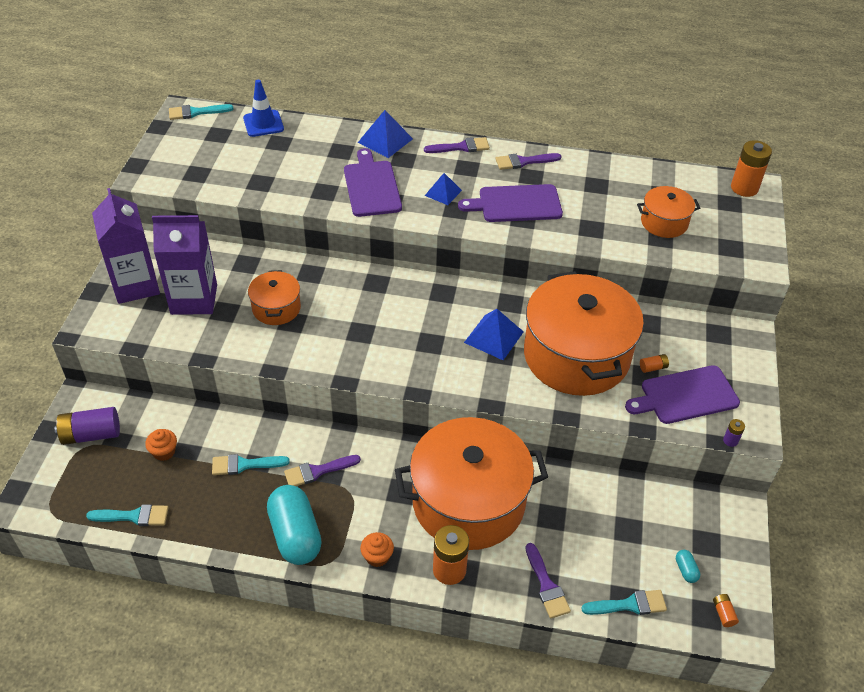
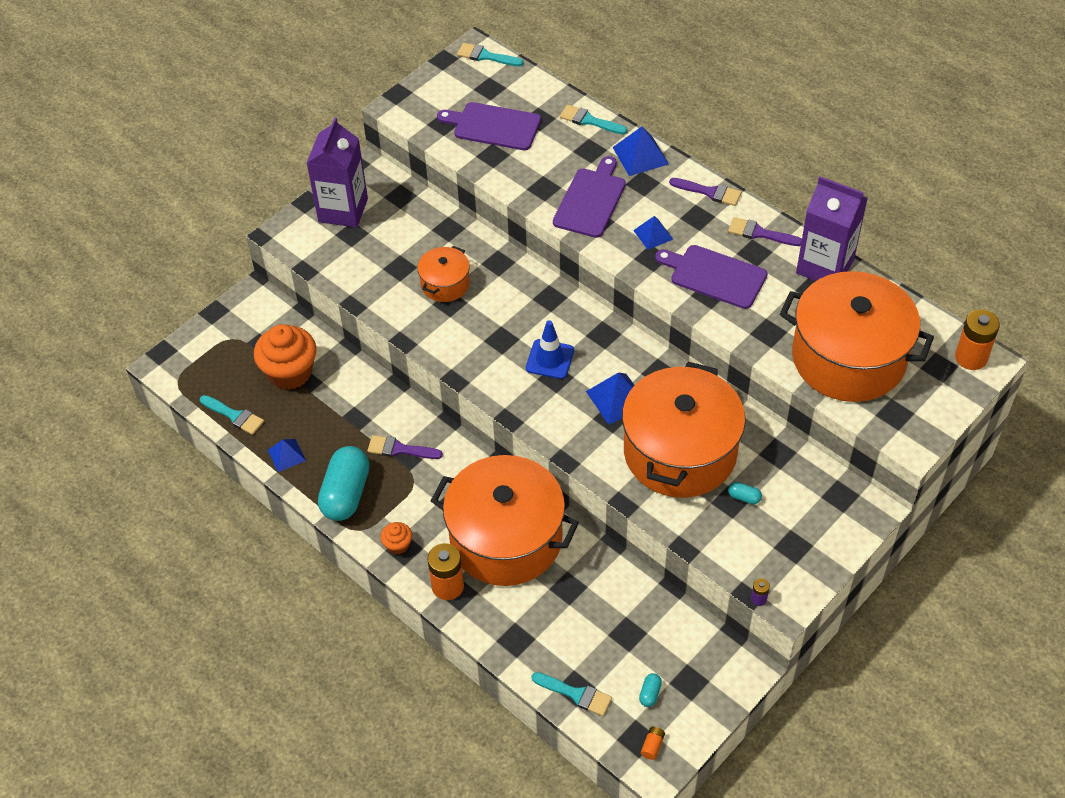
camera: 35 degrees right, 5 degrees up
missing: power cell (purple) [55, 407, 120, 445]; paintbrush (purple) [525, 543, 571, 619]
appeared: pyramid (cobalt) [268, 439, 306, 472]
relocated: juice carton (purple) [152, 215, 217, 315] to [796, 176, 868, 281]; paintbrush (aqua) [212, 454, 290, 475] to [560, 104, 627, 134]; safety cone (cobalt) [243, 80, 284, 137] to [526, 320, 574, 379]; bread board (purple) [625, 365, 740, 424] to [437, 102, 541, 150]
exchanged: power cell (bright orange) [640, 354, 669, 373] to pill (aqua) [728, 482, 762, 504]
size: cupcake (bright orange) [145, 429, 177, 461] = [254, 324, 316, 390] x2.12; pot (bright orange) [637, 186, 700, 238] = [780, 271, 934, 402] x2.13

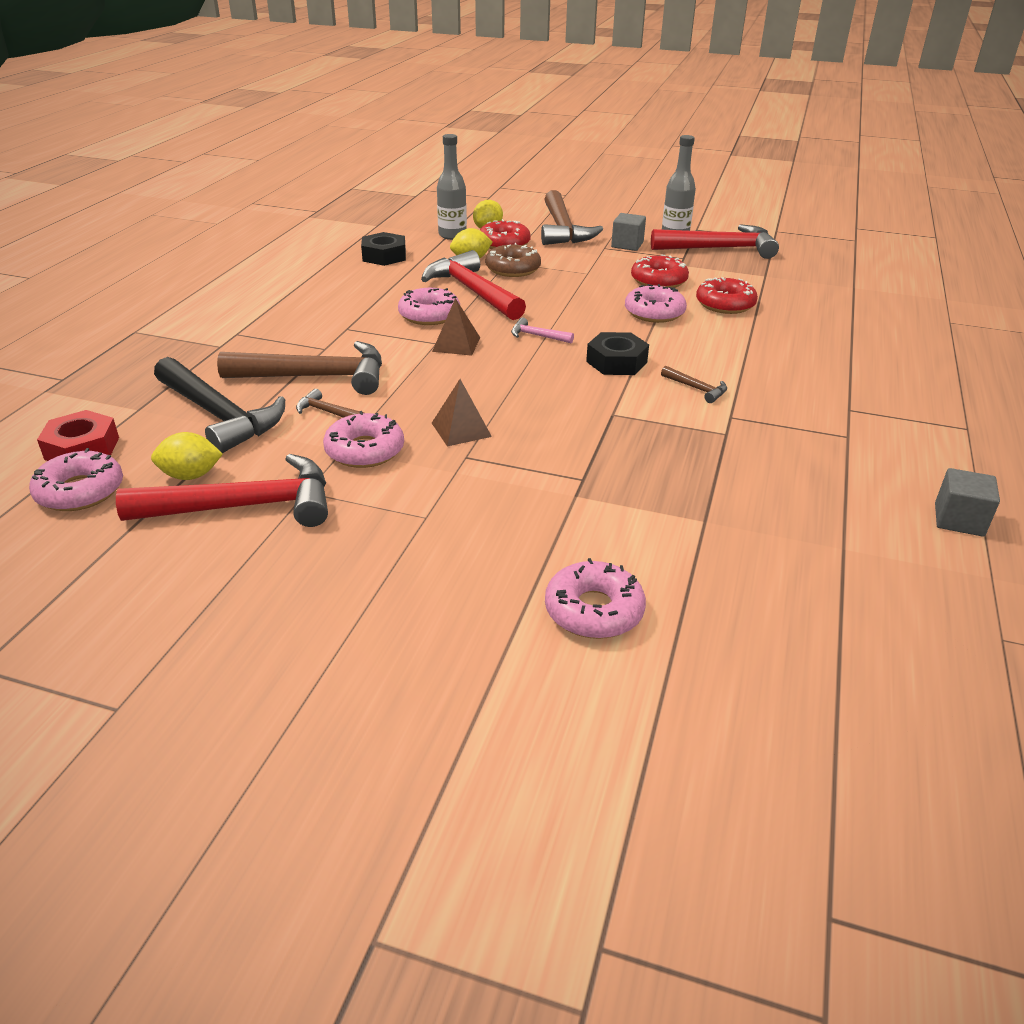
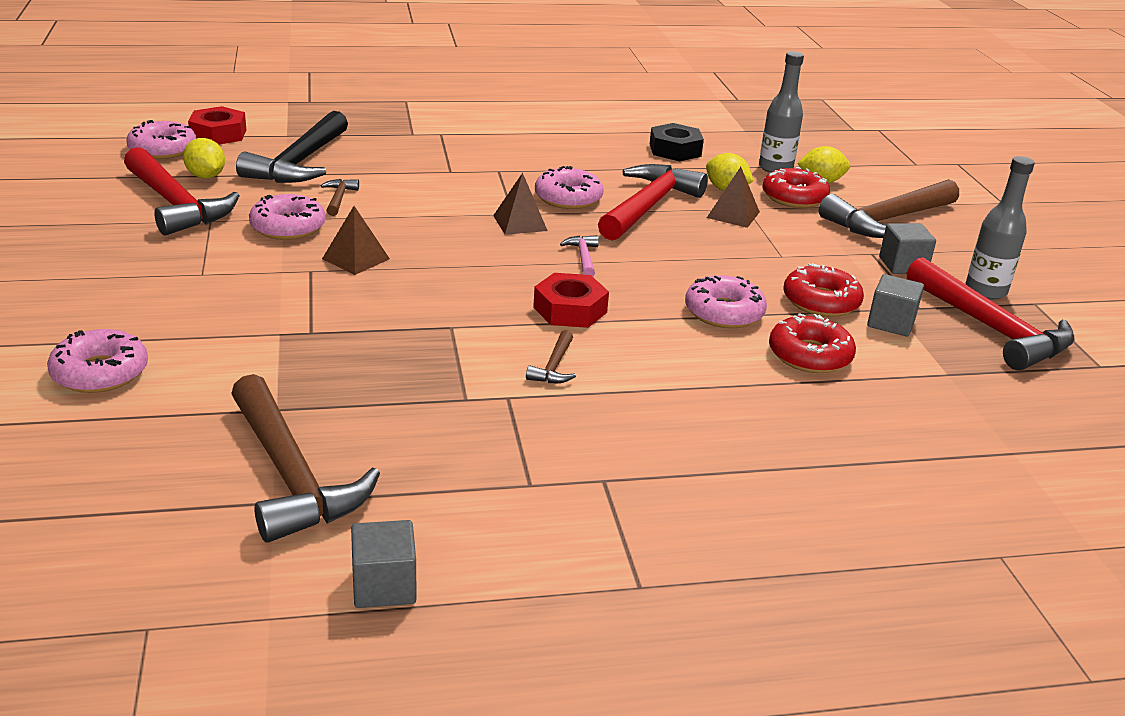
camera: 60 degrees right, 5 degrees down
appeared: block (grey) [867, 274, 924, 336]
relocated: claw hammer (dark brown) [217, 341, 382, 395] to [231, 374, 380, 543]
exchanged: doughnut (dark brown) [485, 243, 541, 277] to pyramid (dark brown) [707, 167, 760, 228]
colour: hex nut (ebony) [586, 332, 649, 375] to hex nut (scarlet) [533, 273, 609, 328]

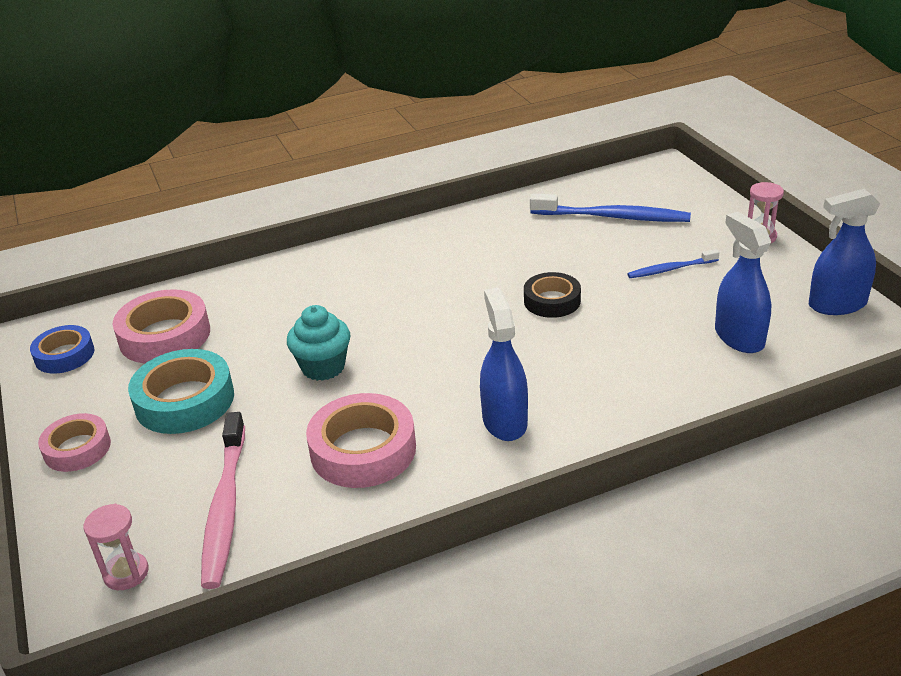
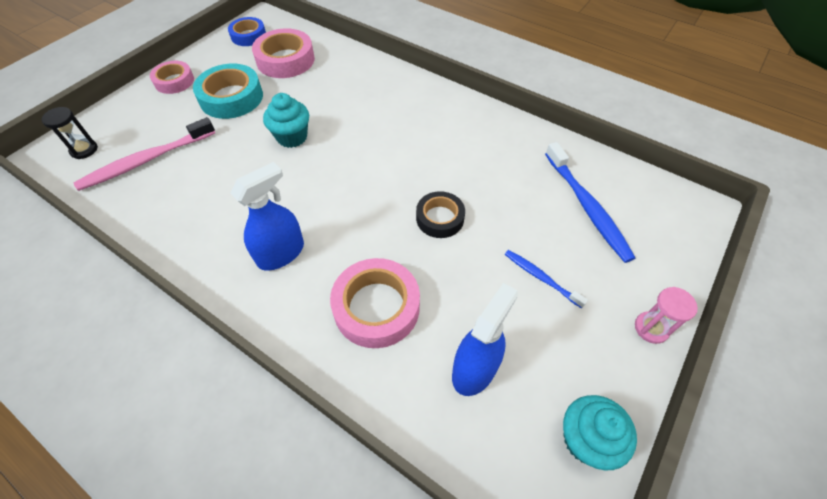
camera: 55 degrees right, 20 degrees up
relocated: roll of tape (rose-pink) [306, 393, 416, 488] to [330, 258, 420, 348]
exchanged: spray bottle (cobalt) [809, 188, 880, 315] to cupcake (aqua) [563, 395, 637, 470]
colour: hourglass (rose-pink) [83, 504, 149, 590] to hourglass (ebony) [41, 107, 98, 159]

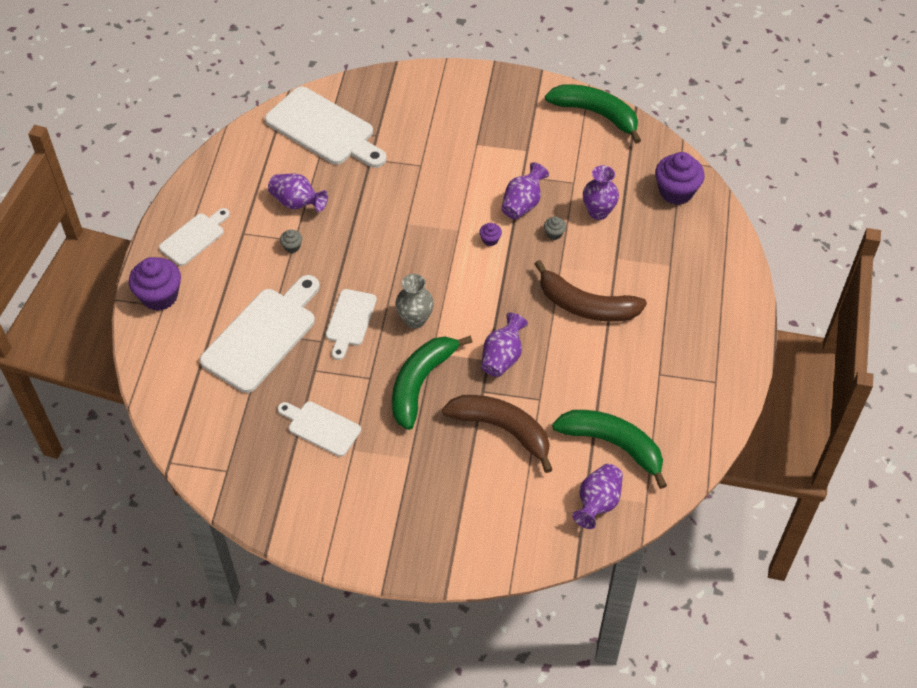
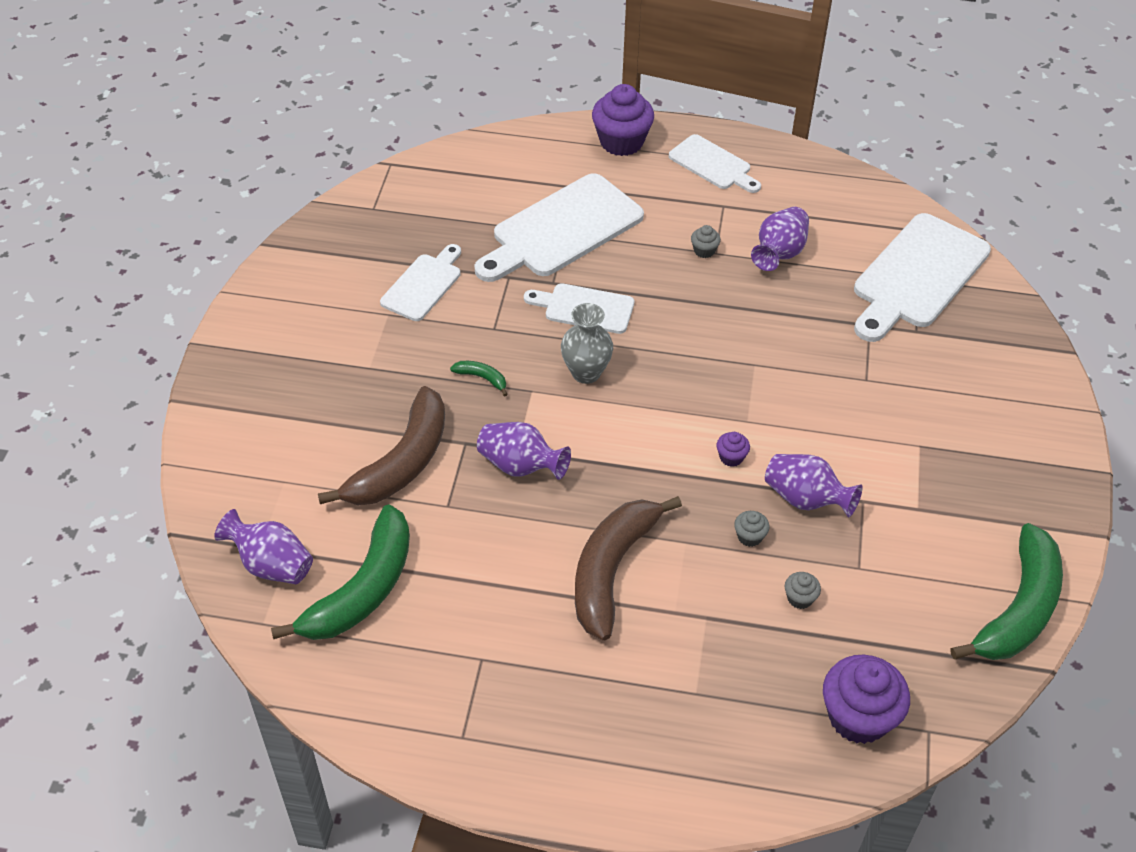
camera: 90 degrees right, 5 degrees down
exchanged: flower vase (purple) [583, 165, 619, 220] to cupcake (grey) [785, 572, 821, 609]
spun: bread board (pure white) [200, 275, 320, 393] = [474, 173, 644, 282] 105 degrees clockwise
size: toy banana (emerald) [392, 335, 472, 430] = [450, 361, 508, 397] x0.40

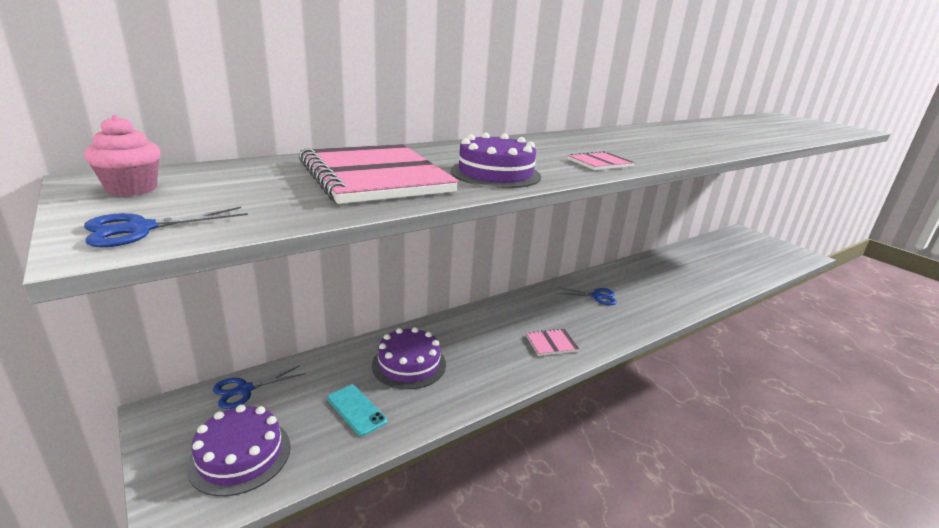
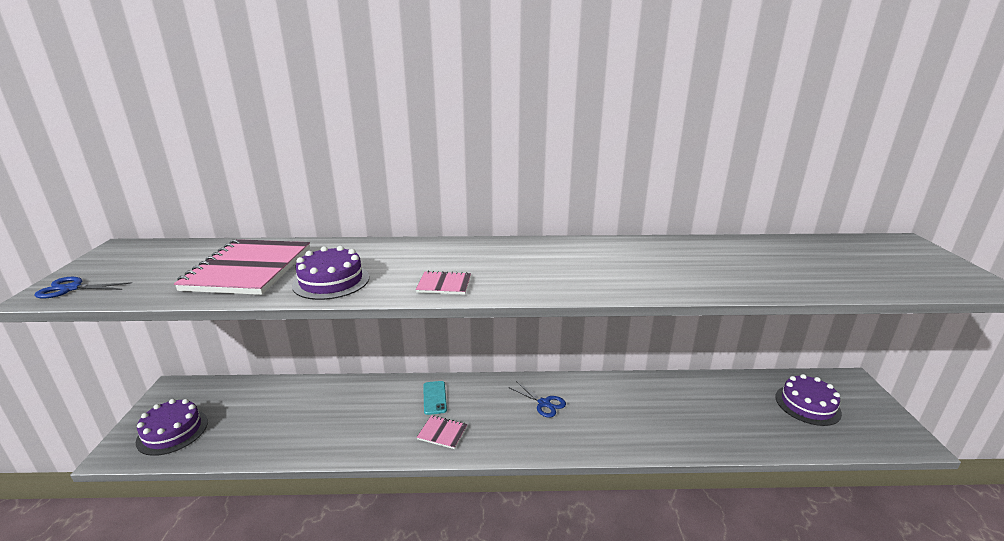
camera: 35 degrees right, 0 degrees up
missing: cupcake (rose-pink) [84, 115, 161, 196]; pair of scissors (cobalt) [213, 366, 306, 409]
relocated: phone (aqua) [327, 385, 387, 436] to [423, 381, 447, 415]; layer cake (purple) [372, 327, 446, 389] to [775, 374, 842, 426]

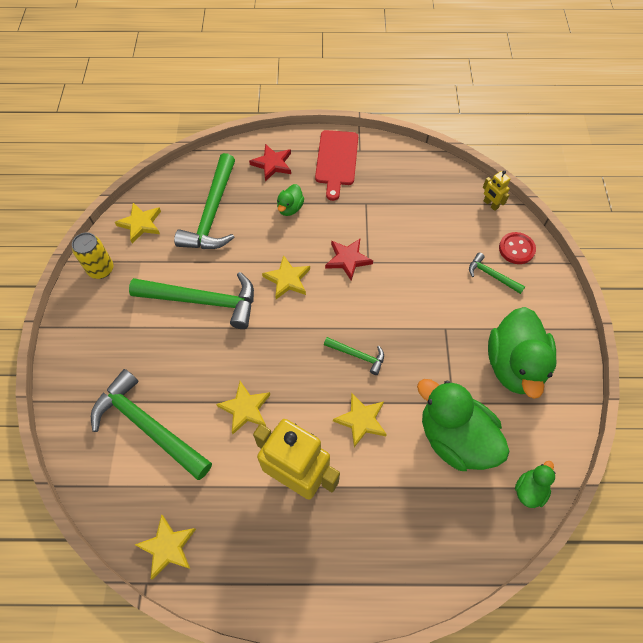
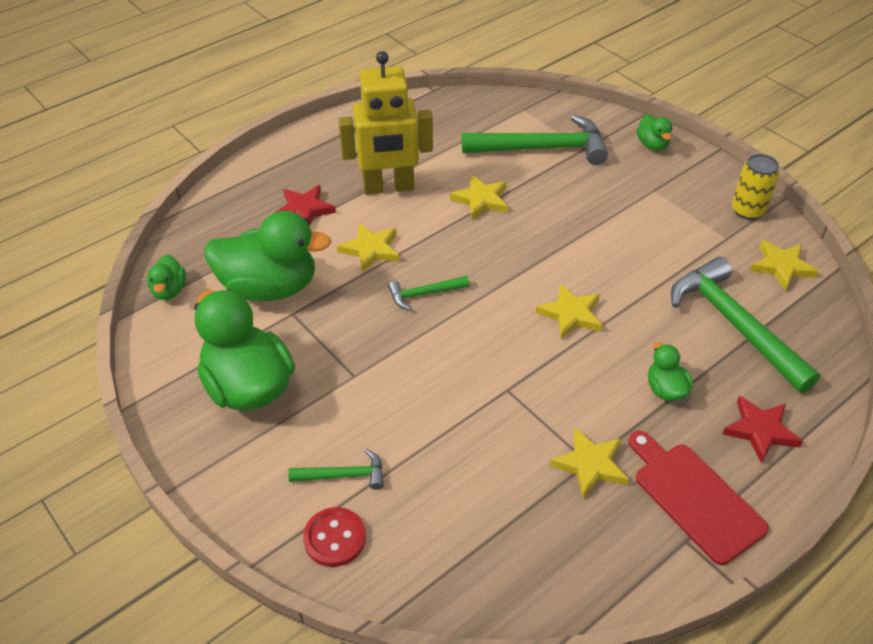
camera: 140 degrees right, 15 degrees down
missing: claw hammer (emerald) [129, 272, 254, 329]; robot figure (golden) [483, 170, 510, 211]
appeared: toy duck (emerald) [637, 114, 673, 151]
relocated: star (golden) [135, 514, 196, 580] to [550, 428, 629, 498]; star (scarlet) [325, 239, 373, 281] to [276, 185, 336, 226]

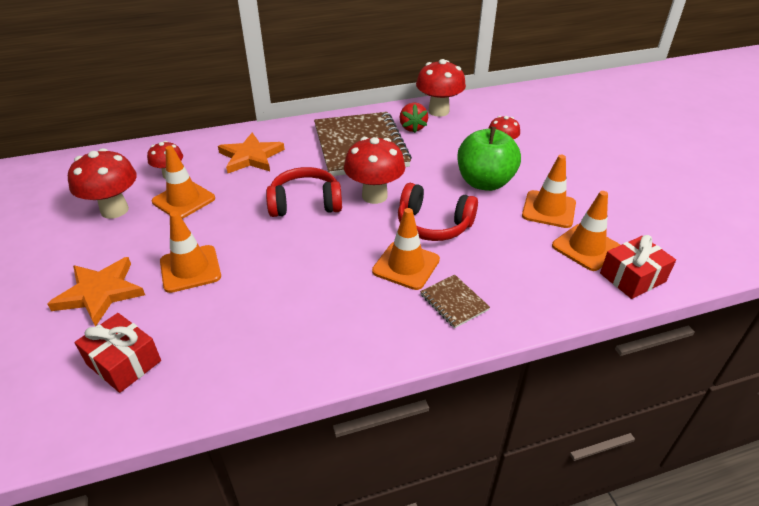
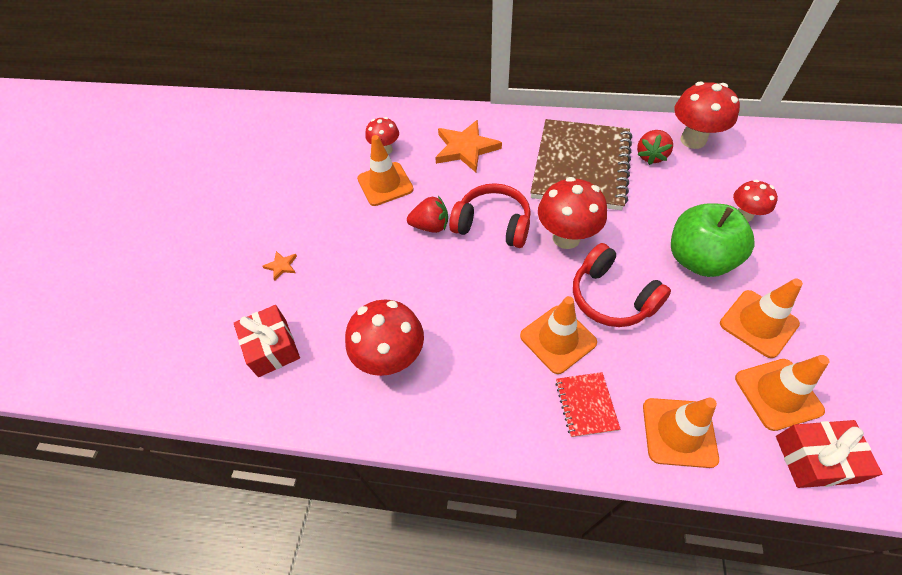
camera: 30 degrees right, 15 degrees up
appeared: berry (scarlet) [407, 196, 448, 233]
relocated: mushroom (scarlet) [68, 148, 137, 219] to [345, 299, 424, 376]; safety cone (bright orange) [160, 211, 221, 293] to [643, 398, 719, 468]
colour: notepad (dark brown) [420, 275, 490, 328] to notepad (scarlet) [555, 372, 621, 437]
size: star (bright orange) [47, 257, 145, 327] = [262, 251, 297, 281] x0.44

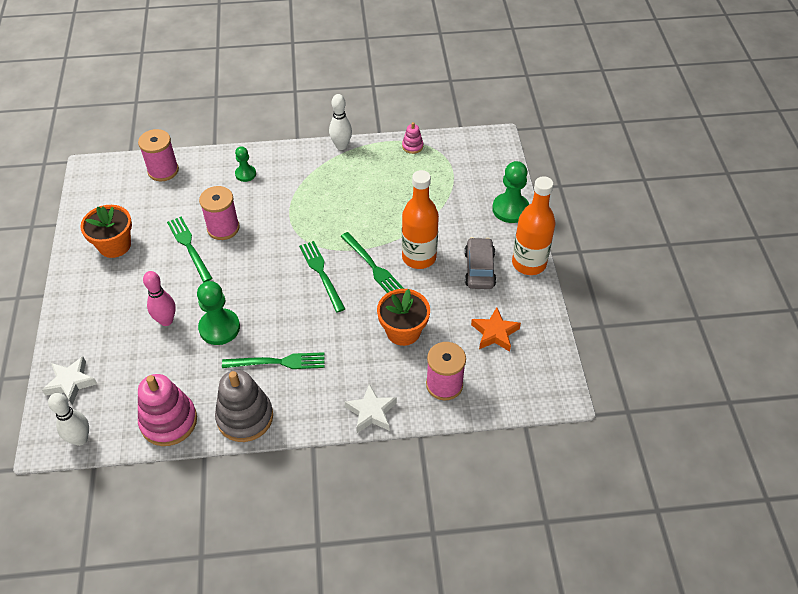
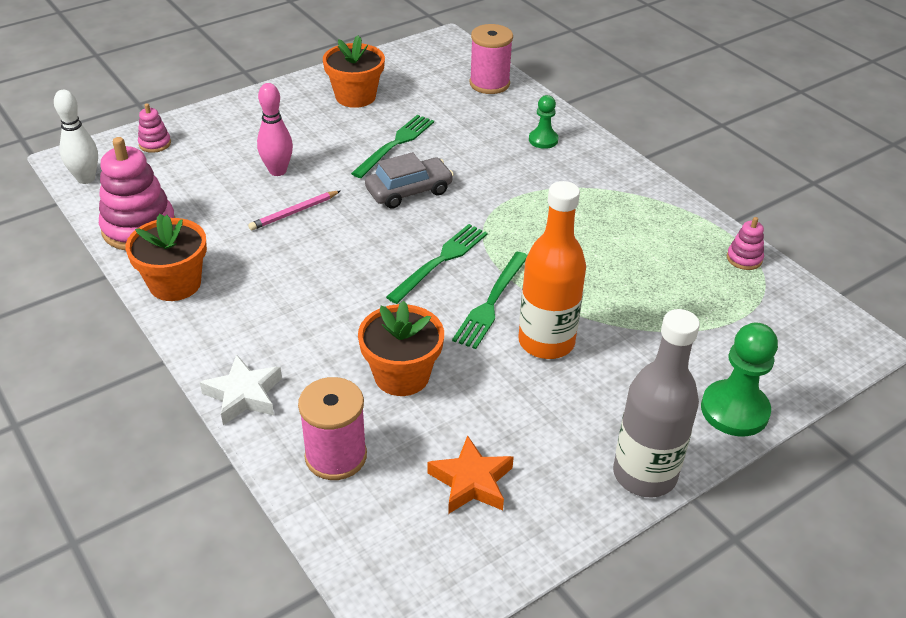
camera: 60 degrees right, 10 degrees down
missing: bobbin (rose-pink) [199, 186, 240, 240]; fork (emerald) [222, 352, 324, 369]; skittle (pure white) [329, 94, 352, 150]
relocated: automobile (grey) [464, 237, 496, 289] to [365, 152, 454, 209]
exchanged: star (pure white) [42, 356, 97, 405] to stacking toy (rose-pink) [138, 103, 171, 153]; chess pawn (emerald) [197, 281, 240, 345] to pencil (rose-pink) [248, 191, 340, 230]; stacking toy (grey) [215, 370, 273, 442] to potted plant (bright orange) [125, 214, 207, 301]
colour: flask (bright orange) [512, 176, 555, 275] to flask (grey) [613, 309, 700, 498]

